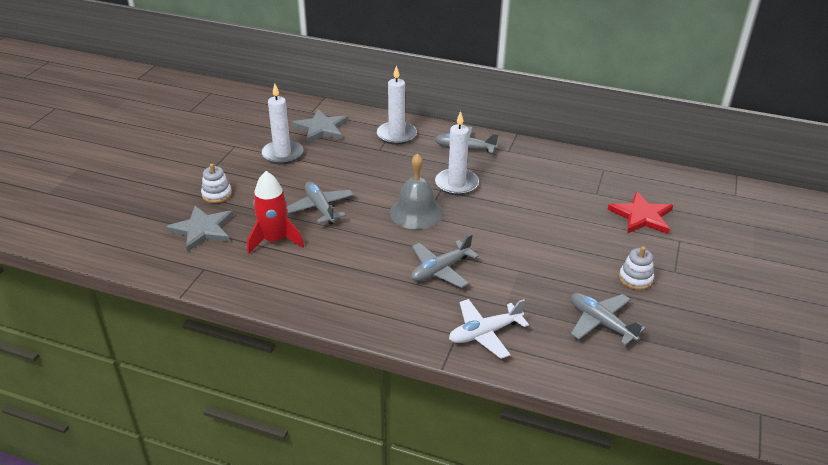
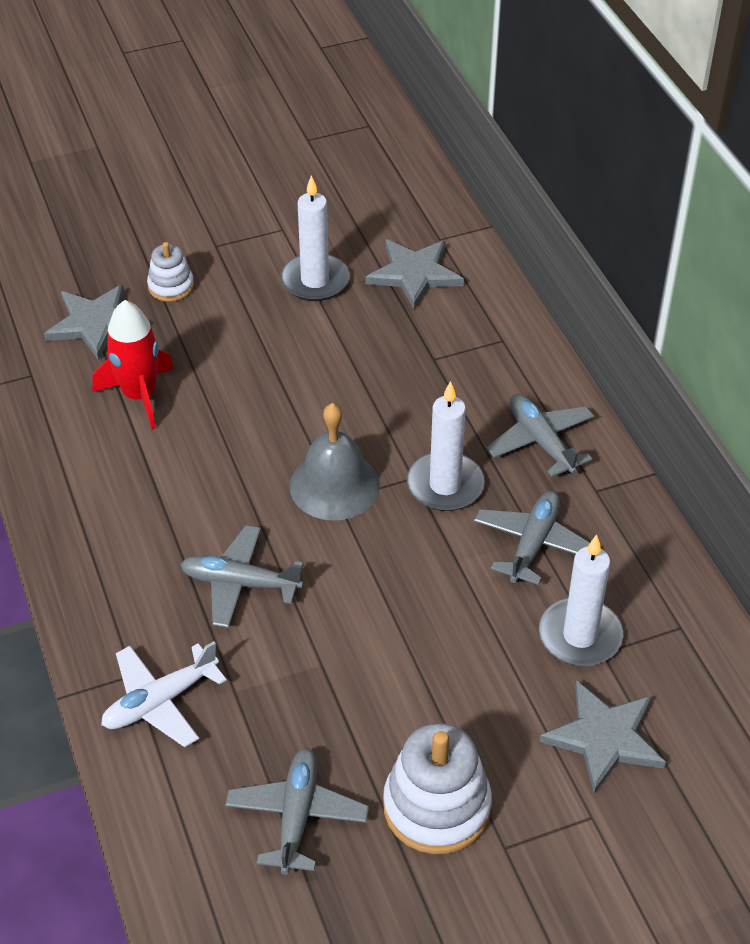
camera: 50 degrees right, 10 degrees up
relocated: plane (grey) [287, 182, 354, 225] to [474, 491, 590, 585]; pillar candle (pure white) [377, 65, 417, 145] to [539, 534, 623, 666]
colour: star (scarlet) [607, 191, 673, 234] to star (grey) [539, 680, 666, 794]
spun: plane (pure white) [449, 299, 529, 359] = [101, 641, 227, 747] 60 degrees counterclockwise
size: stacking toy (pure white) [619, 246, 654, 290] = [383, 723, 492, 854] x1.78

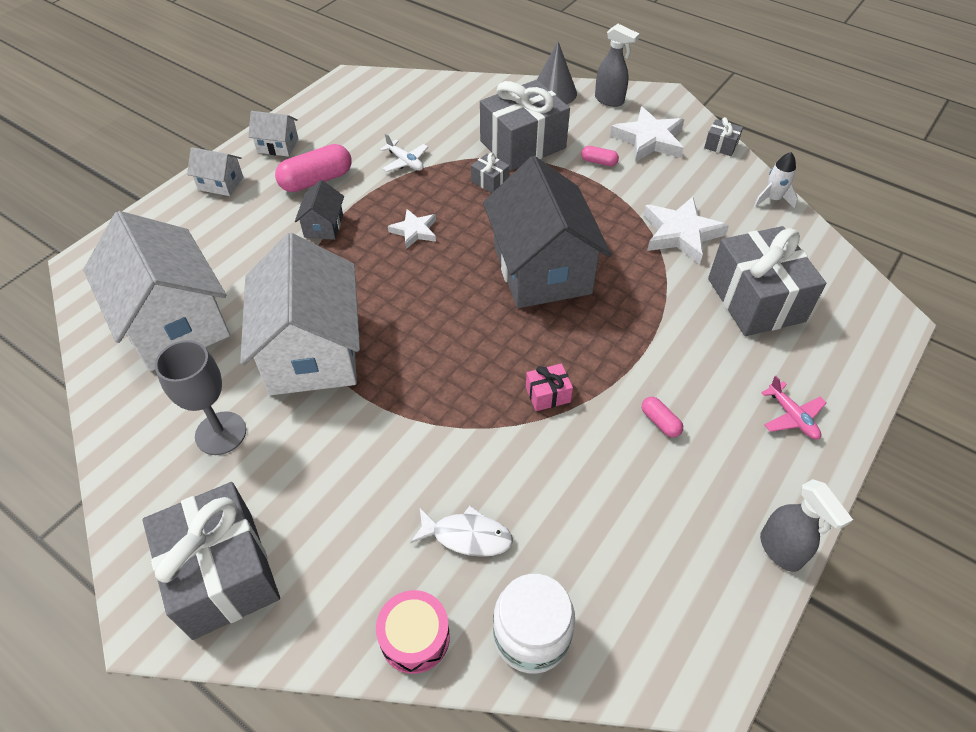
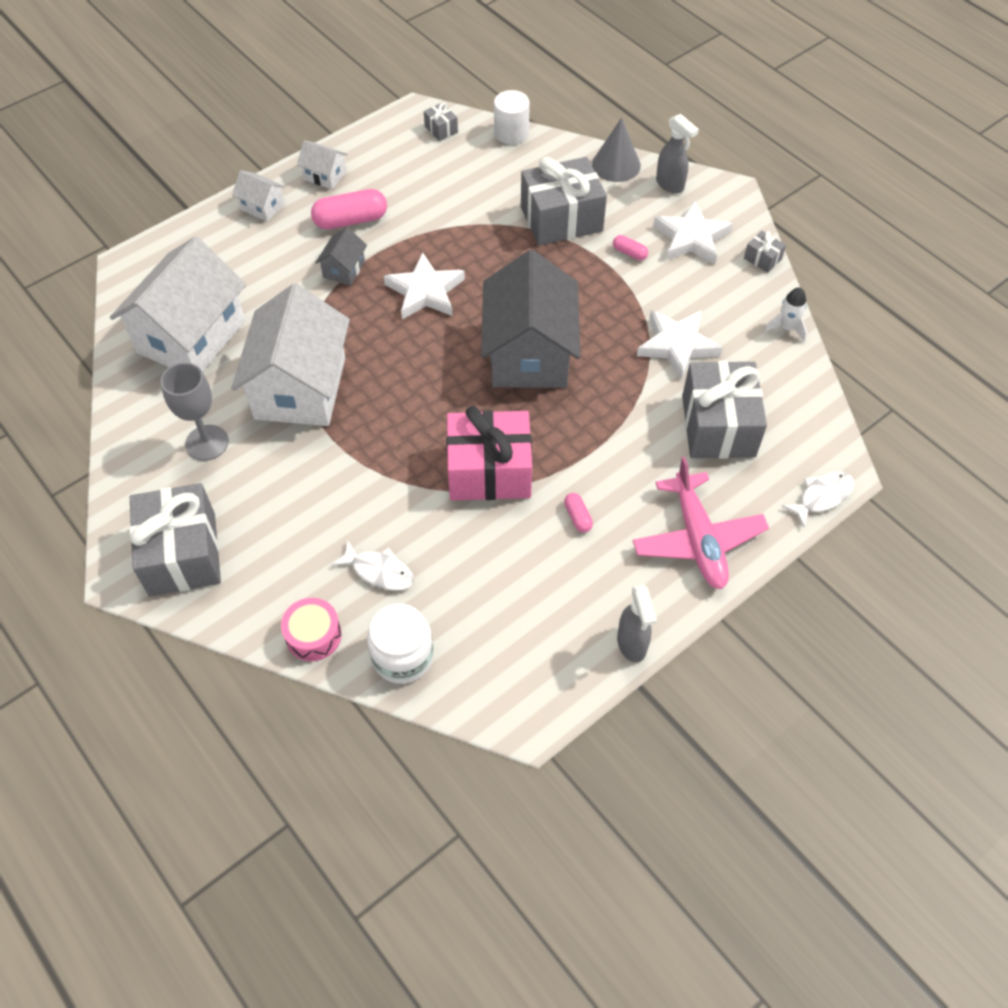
camera: 15 degrees right, 5 degrees up
missing: plane (pure white) [380, 134, 428, 172]
appeared: cylinder (pure white) [494, 90, 530, 145]; fish figure (pure white) [782, 471, 854, 527]
relocated: wrapped gift (grey) [471, 153, 510, 193] to [424, 103, 458, 141]
spun: cottage (pure white) [83, 211, 230, 371] = [110, 236, 246, 372] 45 degrees clockwise
size: star (pure white) [388, 209, 436, 249] = [384, 252, 465, 319] x1.68; wrapped gift (rose-pink) [526, 363, 573, 411] = [446, 406, 532, 501] x2.38; plane (rose-pink) [761, 376, 826, 439] = [633, 456, 769, 589] x2.05

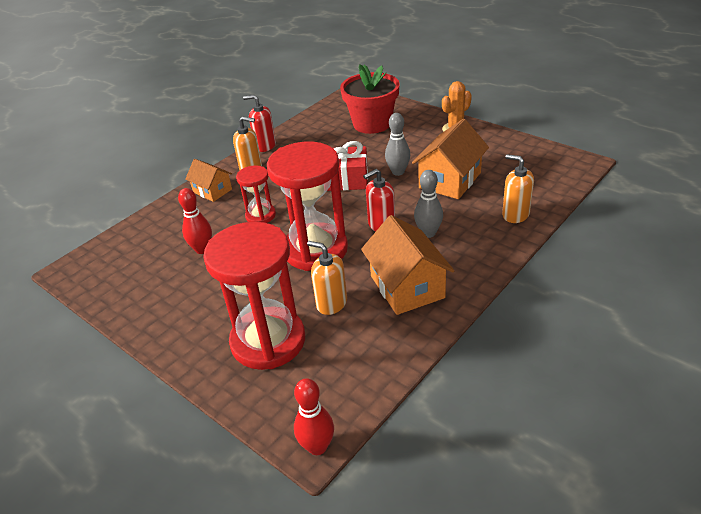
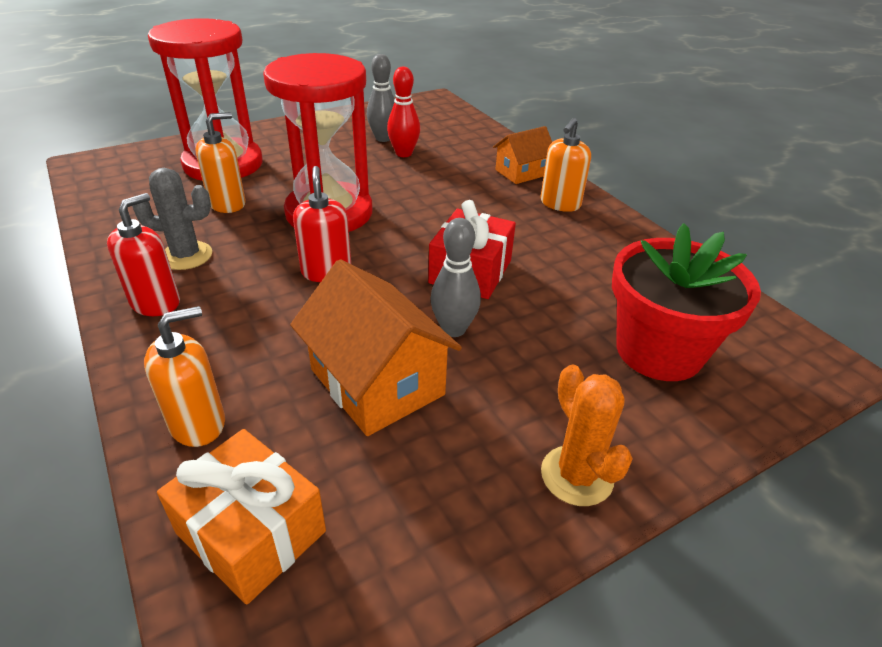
camera: 105 degrees right, 0 degrees up
missing: hourglass (scarlet) [236, 166, 276, 223]; skittle (scarlet) [294, 378, 334, 455]
appeared: wrapped gift (bright orange) [157, 429, 326, 605]
relocated: soap pump (scarlet) [243, 95, 276, 152] to [107, 193, 180, 316]; skittle (grey) [414, 170, 443, 238] to [367, 54, 395, 142]
exchanged: cottage (bright orange) [361, 215, 454, 315] to saguaro cactus (grey) [132, 168, 212, 270]

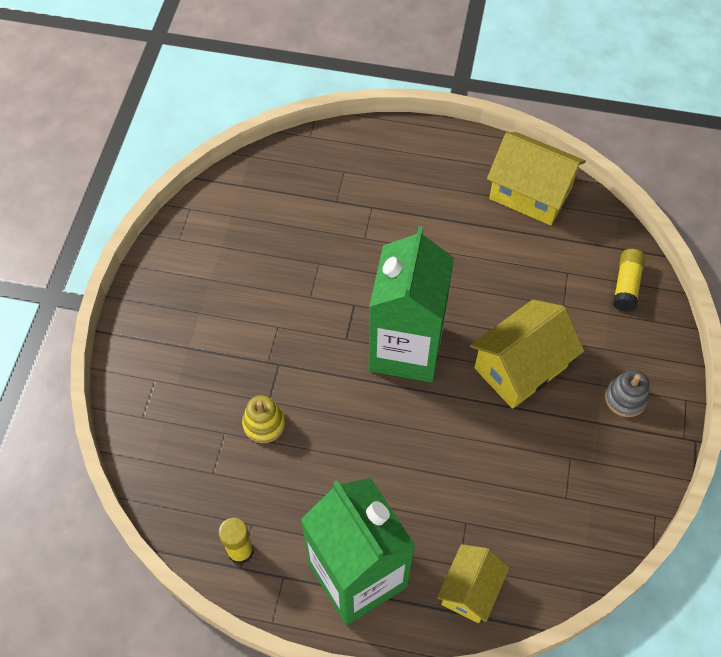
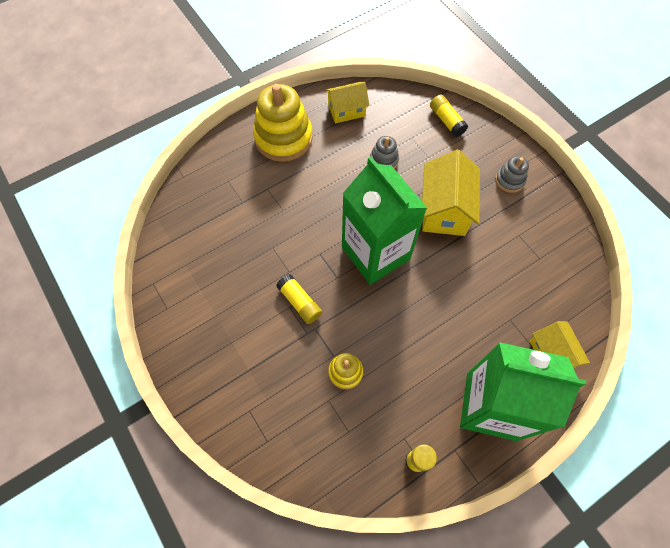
camera: 45 degrees left, 5 degrees up
appeared: stacking toy (golden) [253, 84, 313, 162]; glue (golden) [276, 274, 322, 324]; stacking toy (grey) [370, 136, 399, 169]
size: cottage (golden) [487, 132, 586, 225] = [325, 82, 369, 124] x0.64

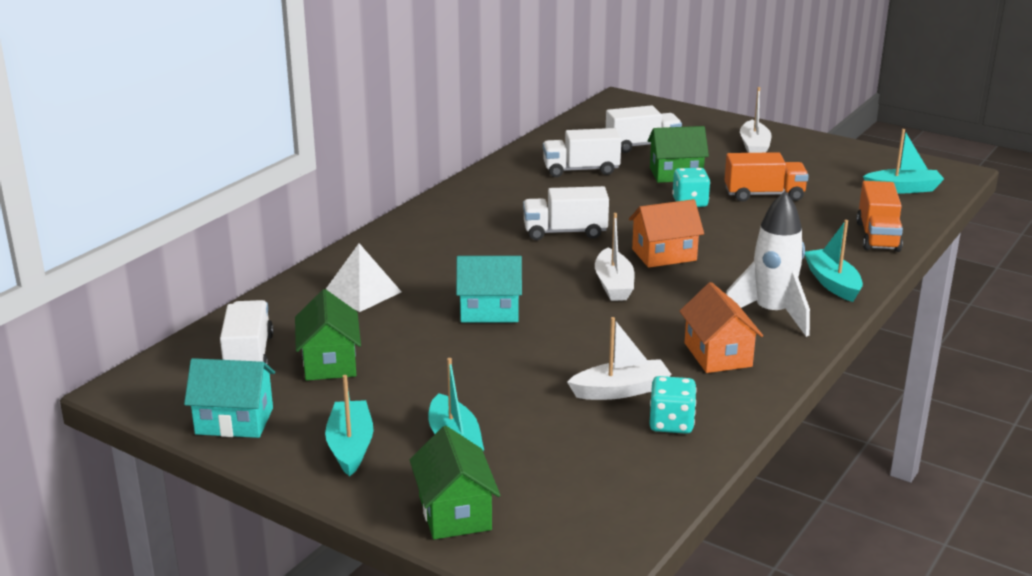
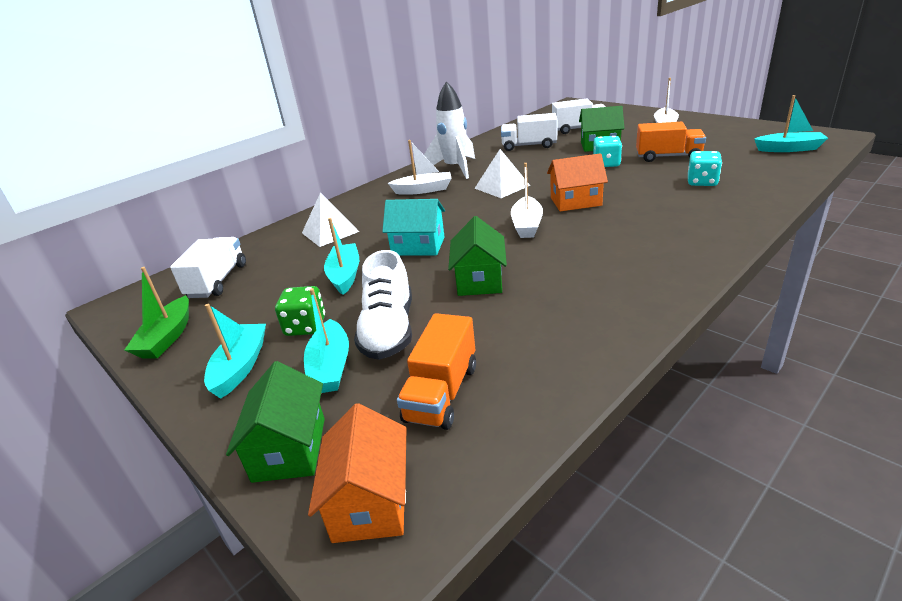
camera: 15 degrees right, 5 degrees up
appeared: game die (emerald) [275, 286, 325, 336]; lace-up shoe (pure white) [354, 250, 412, 360]
relocated: cottage (emerald) [295, 289, 361, 381] to [448, 216, 507, 296]; sailboat (pure white) [567, 317, 672, 400] to [388, 140, 451, 195]; game die (aqua) [649, 376, 697, 434] to [688, 151, 722, 186]; cottage (bright orange) [679, 282, 763, 373] to [308, 403, 407, 543]; spaceship (pure white) [726, 191, 810, 337] to [424, 81, 475, 179]; sailboat (aqua) [805, 220, 863, 302] to [324, 218, 359, 295]; lorry (bright orange) [856, 181, 903, 252] to [397, 313, 476, 430]
exchanged: cottage (aqua) [184, 358, 275, 438] to sailboat (emerald) [125, 267, 189, 359]; lorry (pure white) [523, 186, 609, 240] to pyramid (pure white) [474, 149, 530, 198]

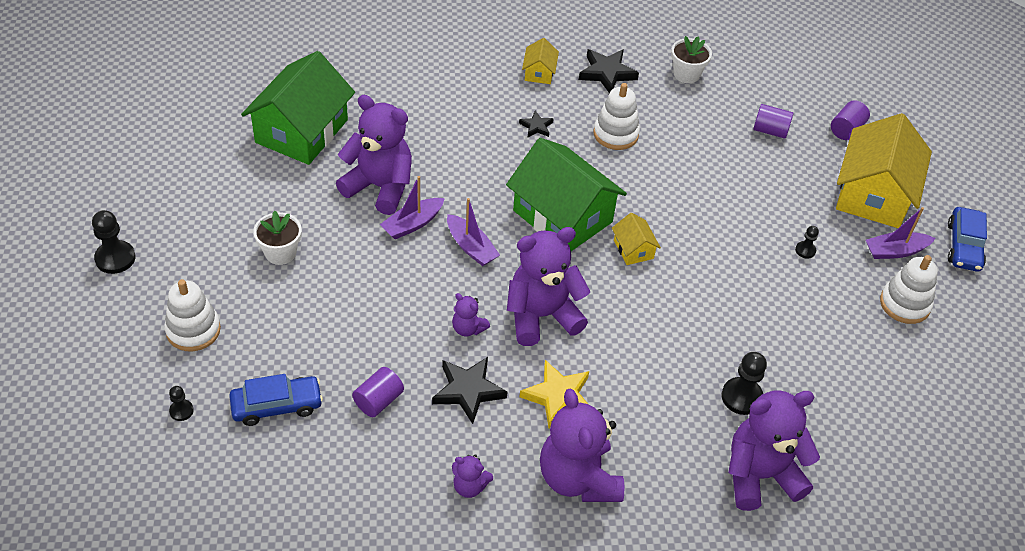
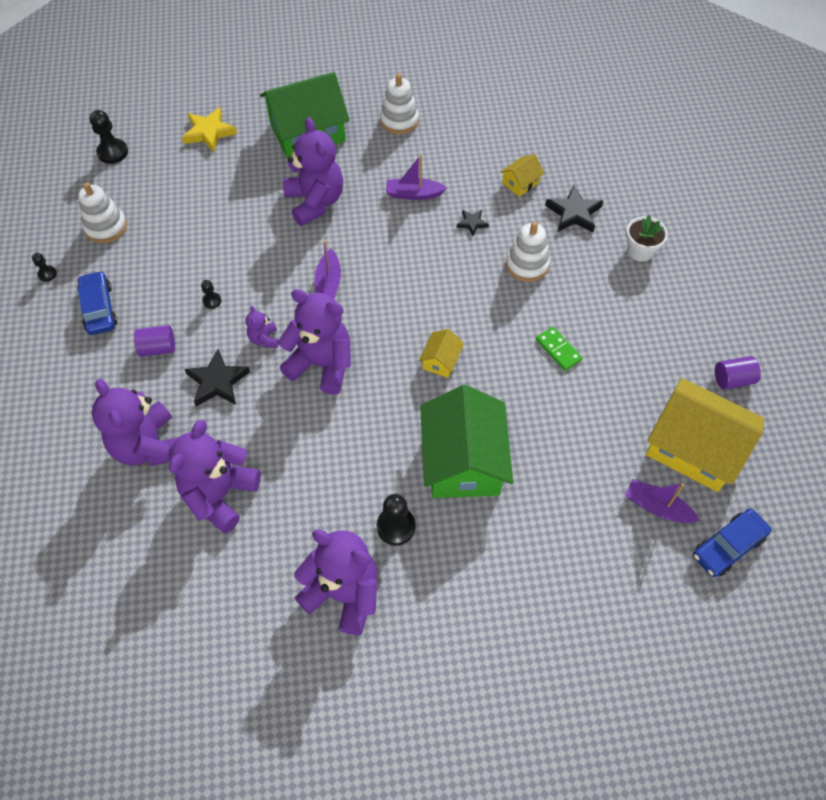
camera: 45 degrees right, 10 degrees up
missing: potted plant (pure white) [253, 211, 302, 265]; cylinder (purple) [753, 104, 793, 139]
appeared: domino piece (emerald) [536, 327, 582, 371]
relocated: sailboat (purple) [380, 176, 445, 239] to [386, 155, 447, 200]; cottage (emerald) [506, 138, 627, 251] to [420, 385, 513, 498]; star (golden) [520, 360, 589, 428] to [182, 108, 237, 152]; chess pawn (ebony) [795, 226, 819, 259] to [201, 280, 221, 309]; stacking toy (pure white) [880, 255, 938, 324] to [380, 73, 419, 134]
spun: automobile (cobalt) [229, 374, 323, 426] = [77, 271, 118, 335] 135 degrees counterclockwise; cottage (golden) [836, 113, 932, 228] = [646, 378, 764, 492] 60 degrees clockwise
size: stuffed bear (purple) [452, 454, 493, 498] = [92, 379, 177, 466] x2.19

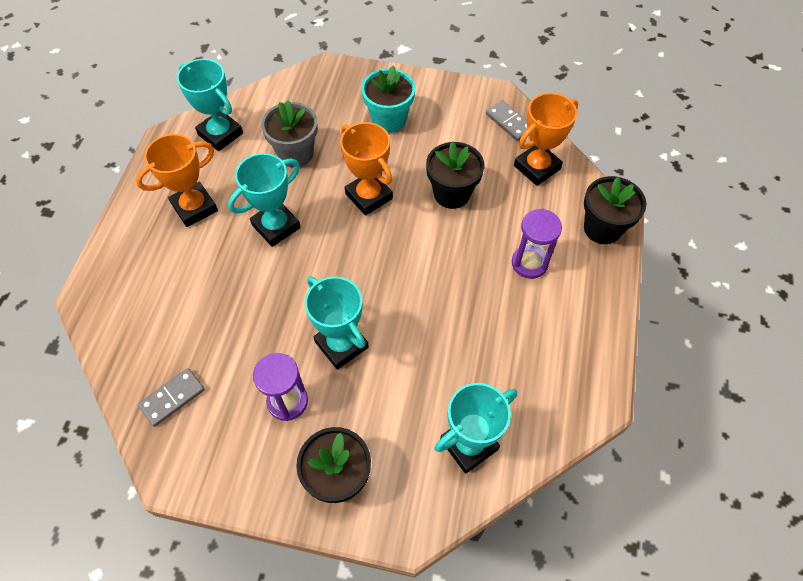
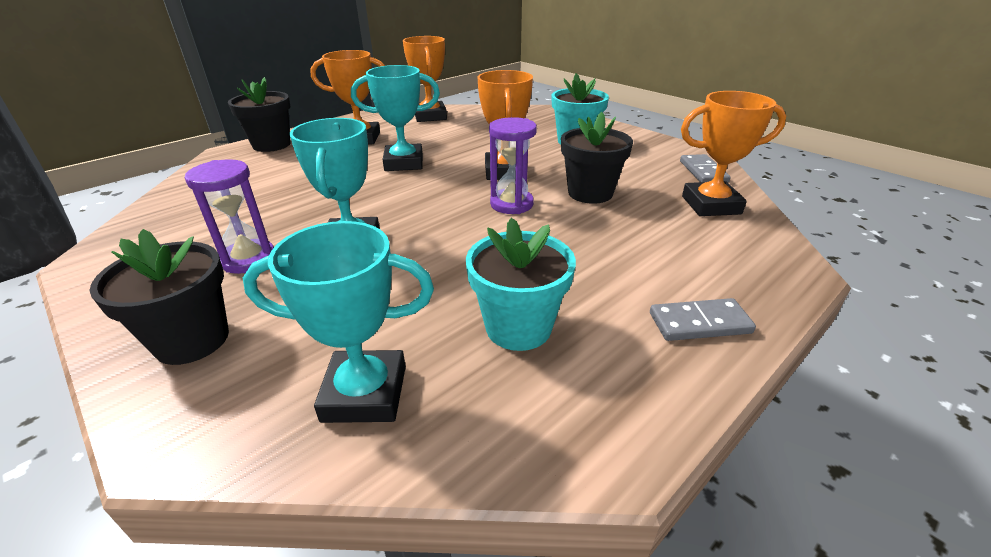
camera: 35 degrees right, 25 degrees down
missing: potted plant (grey) [261, 100, 318, 167]
appeared: potted plant (aqua) [466, 218, 576, 351]
relocated: domino piece (grey) [138, 368, 205, 427] to [650, 298, 756, 341]; hourglass (purple) [512, 209, 562, 279] to [489, 117, 537, 214]; potted plant (ebony) [584, 176, 646, 244] to [228, 77, 291, 152]
colour: award cup (aqua) [177, 59, 243, 151] to award cup (bright orange) [403, 36, 447, 122]

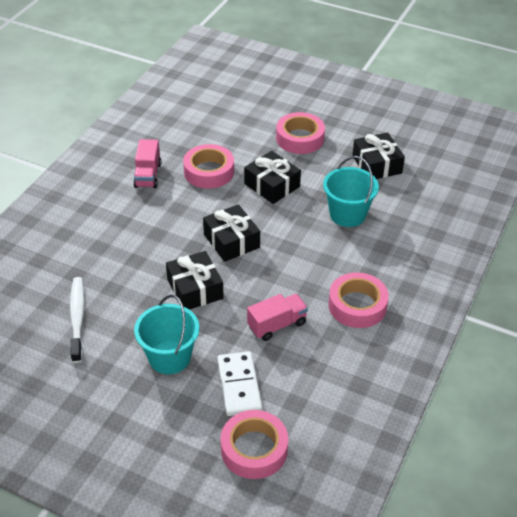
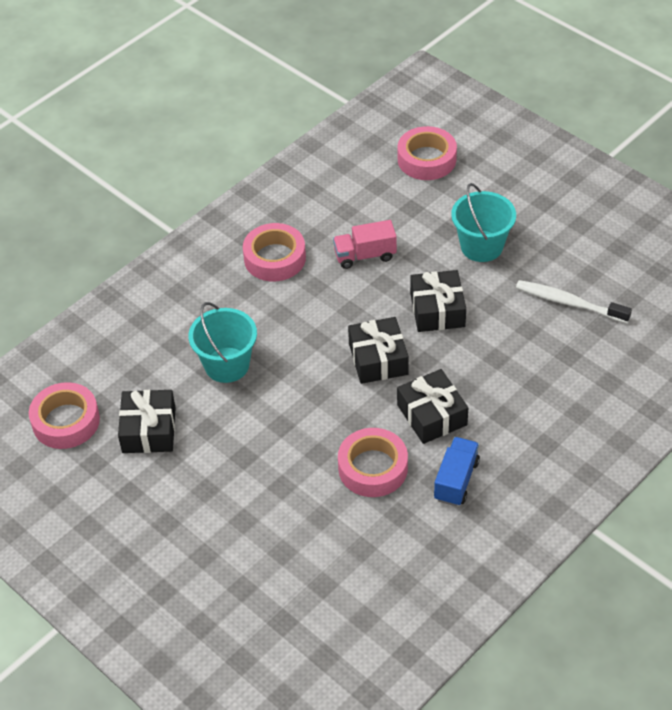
camera: 160 degrees left, 5 degrees up
missing: domino piece (pure white) [217, 351, 262, 416]
relocated: wrapped gift (ebony) [244, 151, 301, 204] to [397, 369, 468, 444]; roll of tape (rose-pink) [276, 112, 325, 154] to [29, 382, 100, 449]
colour: lorry (rose-pink) [133, 139, 161, 188] to lorry (cobalt) [434, 437, 480, 506]
spun: toothbrush (pure white) [70, 277, 85, 363] = [516, 280, 632, 323] 105 degrees clockwise

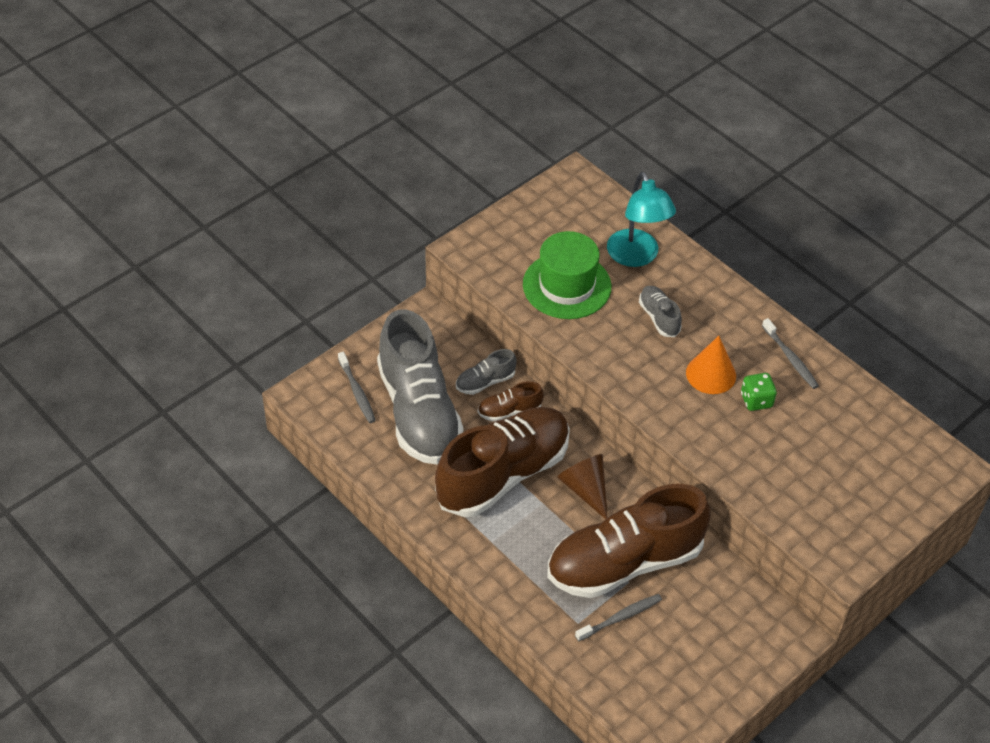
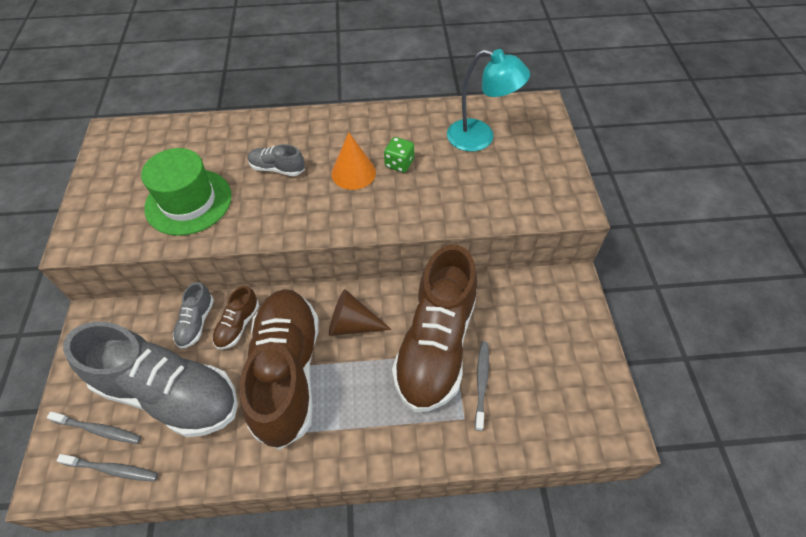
camera: 50 degrees left, 5 degrees up
relocated: desk lamp (aqua) [607, 172, 676, 267] to [447, 49, 530, 152]; toothbrush (grey) [762, 318, 819, 389] to [56, 454, 158, 482]

